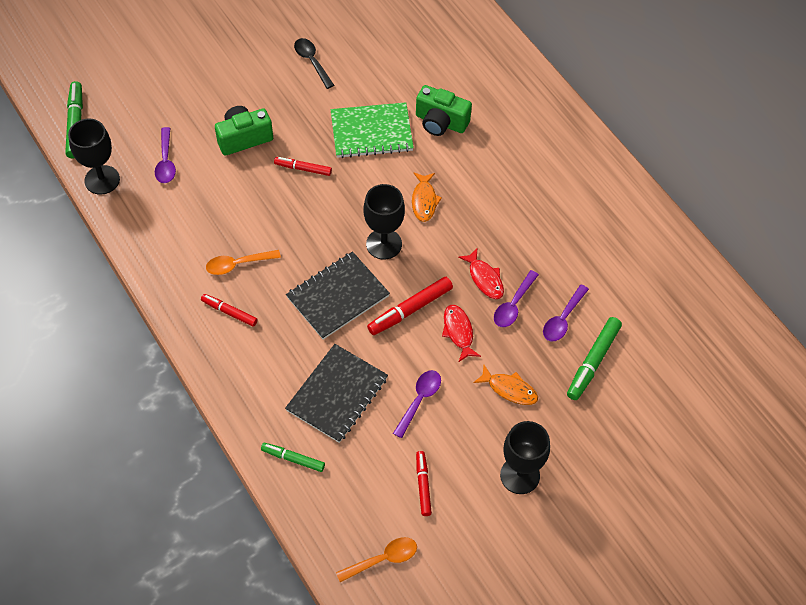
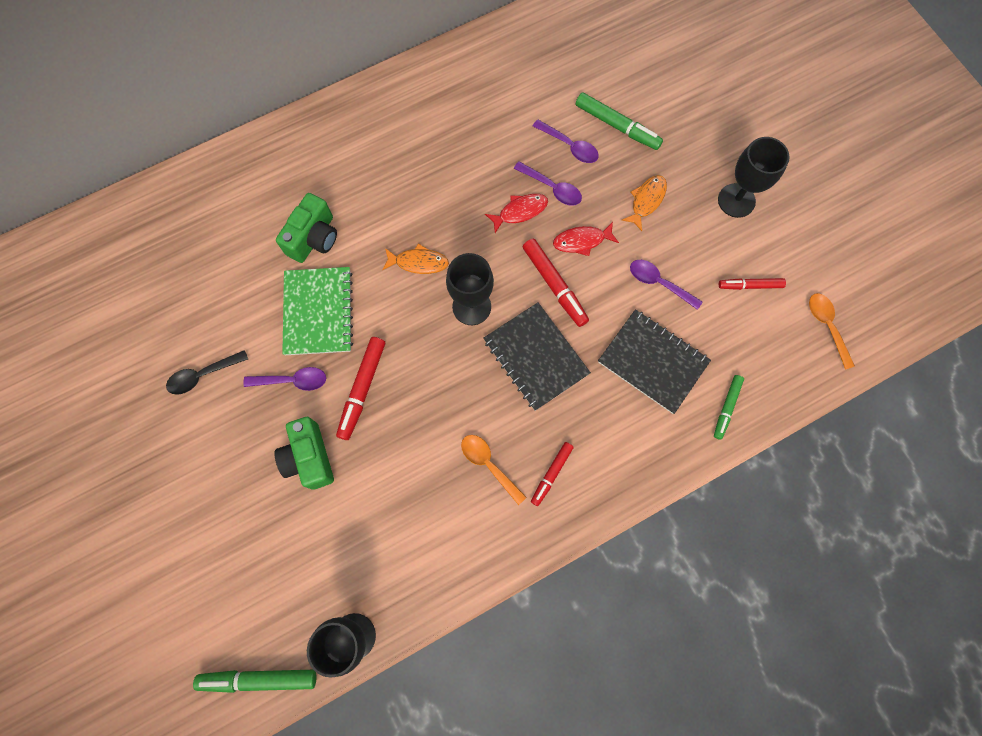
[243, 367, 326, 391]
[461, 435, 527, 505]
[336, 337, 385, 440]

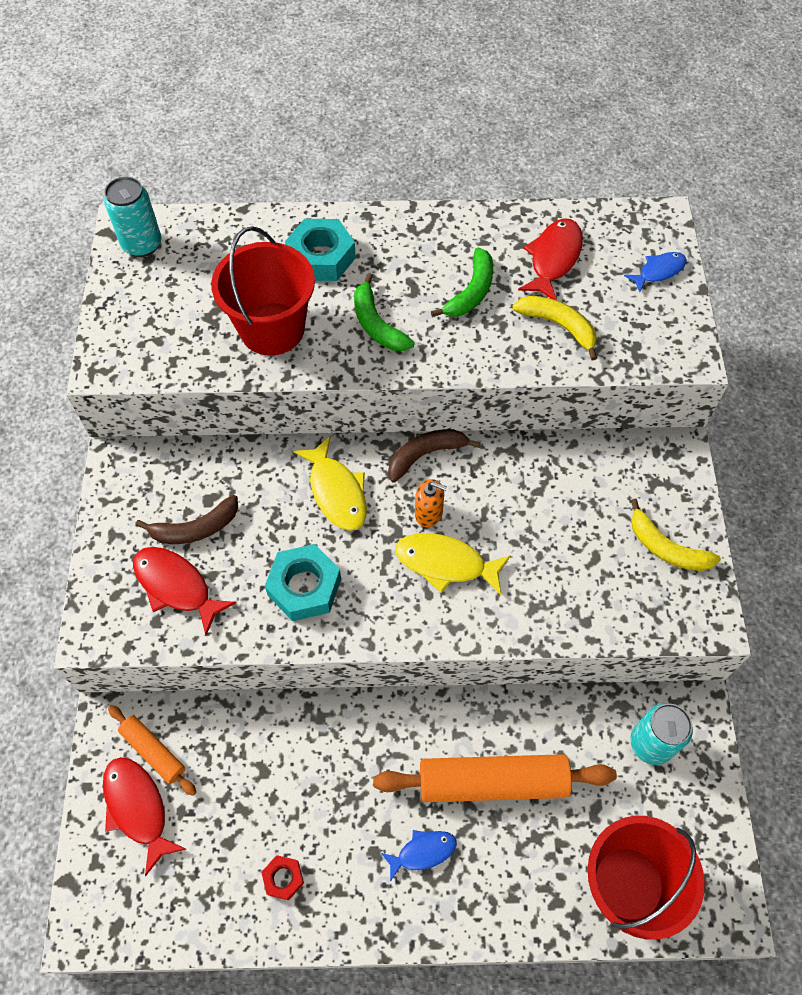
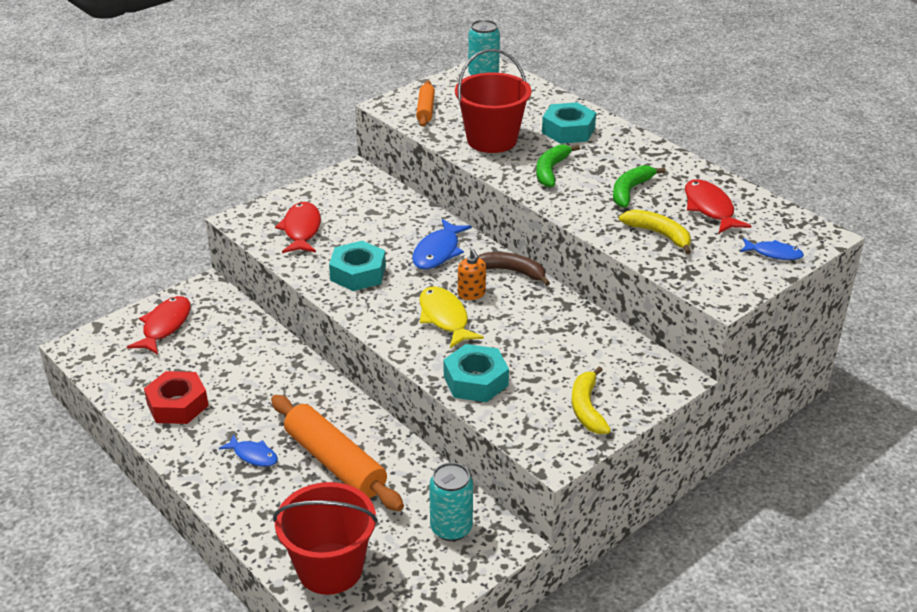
[416, 81, 435, 127]
[135, 495, 238, 544] (first image)
[144, 371, 209, 424]
[412, 219, 472, 269]
[613, 165, 665, 208]
[619, 209, 691, 254]
[685, 179, 751, 233]
[444, 344, 509, 402]

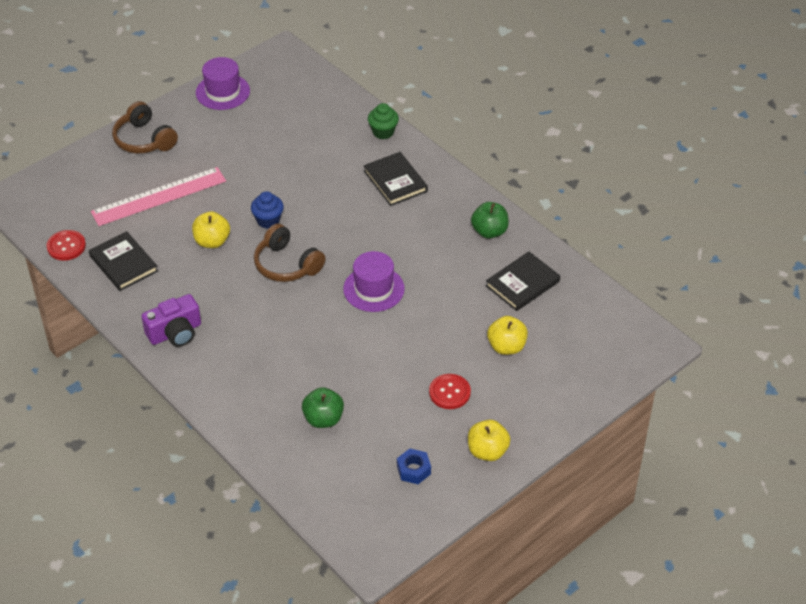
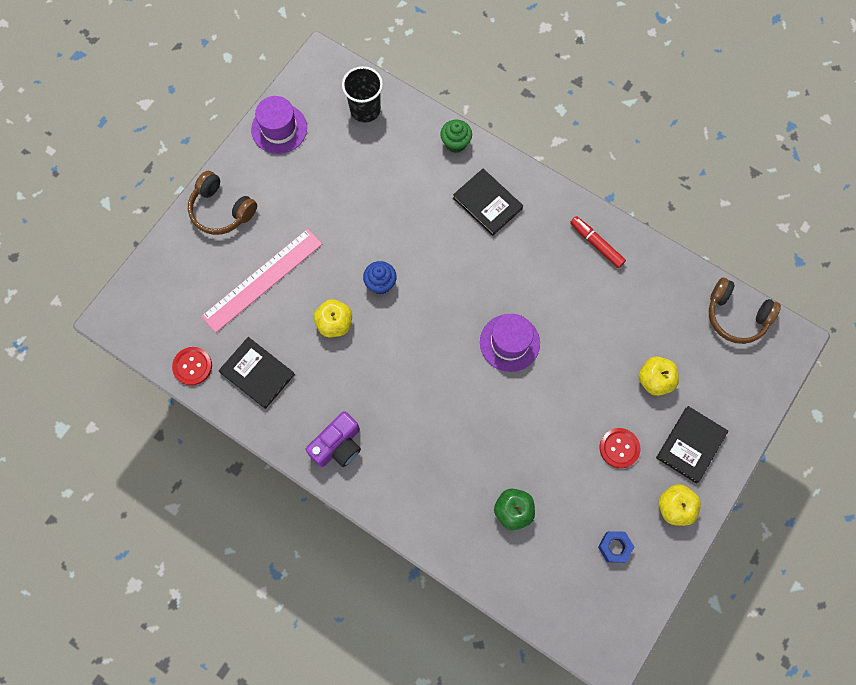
[709, 278, 781, 344]
[570, 216, 626, 268]
[656, 406, 728, 483]
[342, 66, 383, 123]

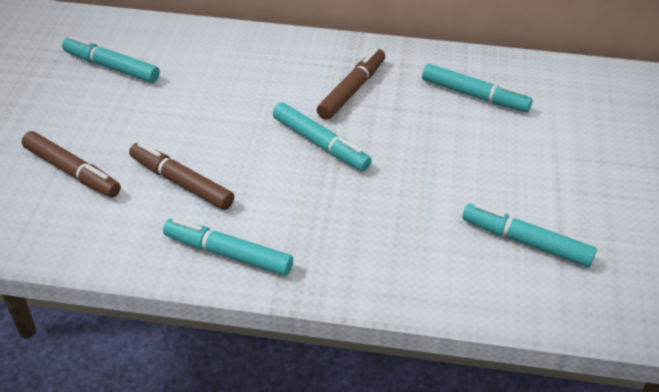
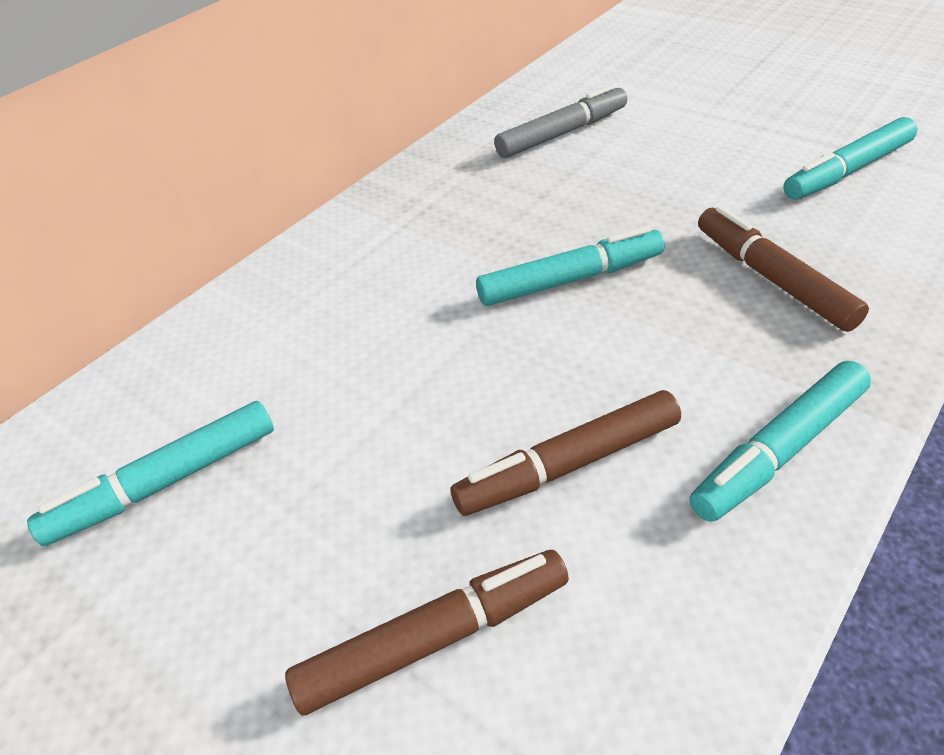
[698, 206, 869, 332]
[494, 84, 627, 158]

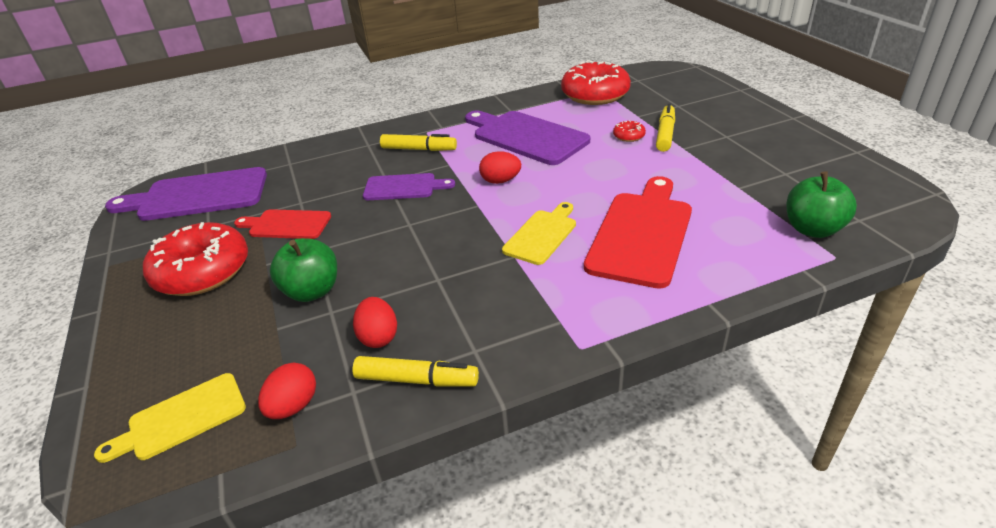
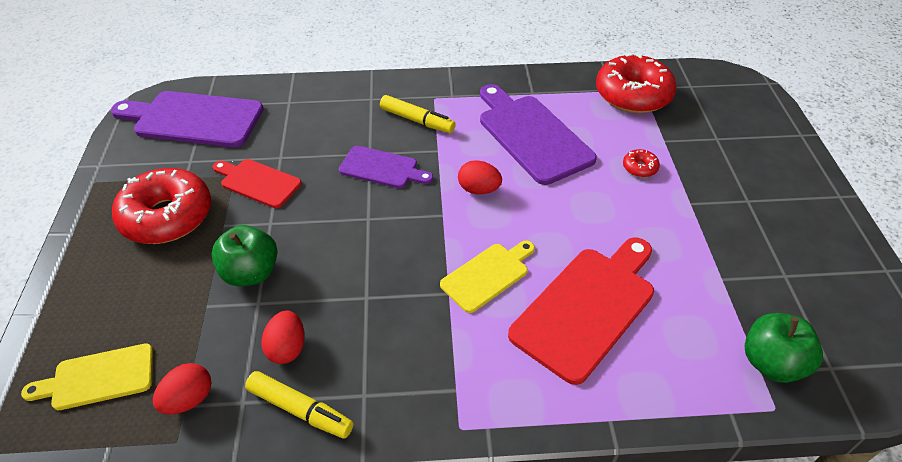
[656, 104, 675, 152] (first image)

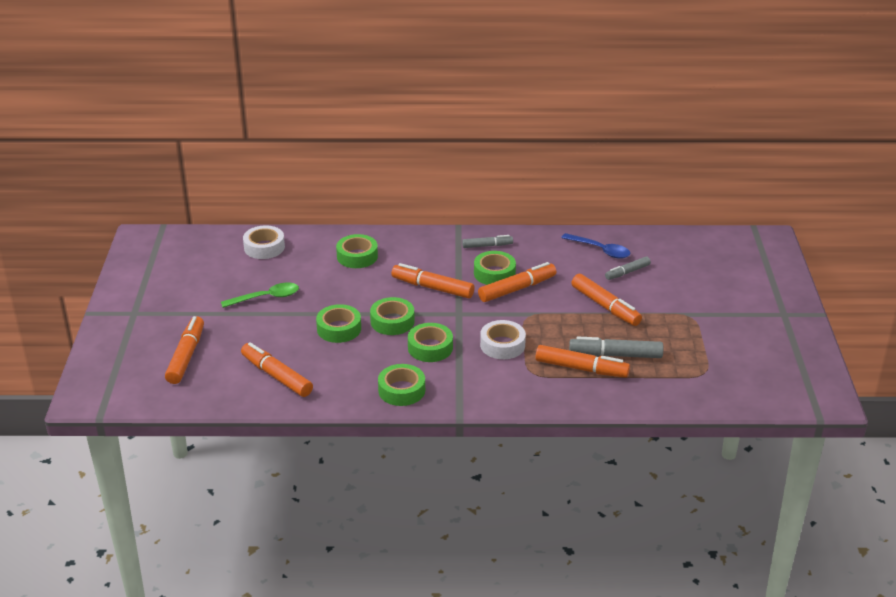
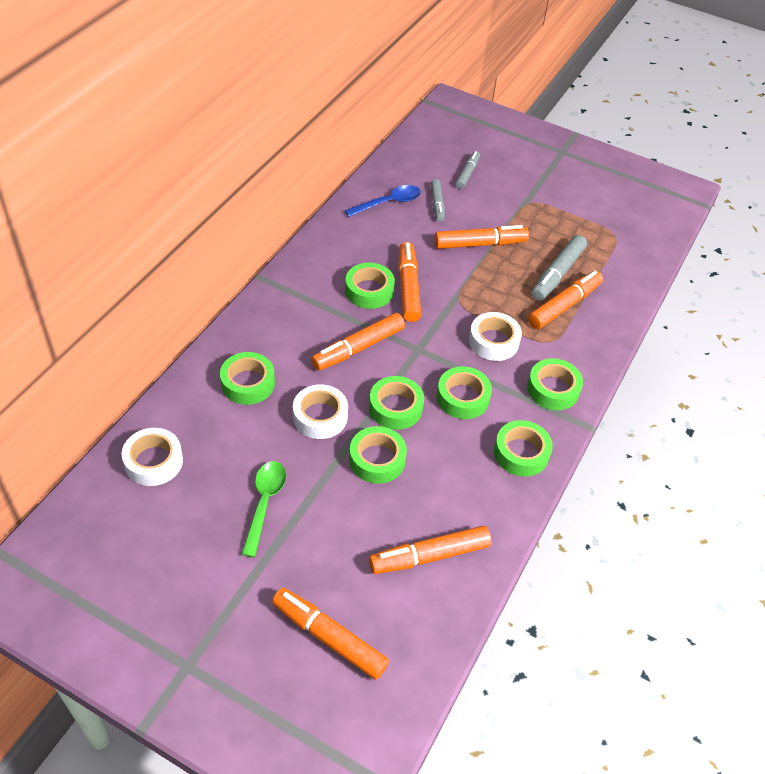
[456, 151, 480, 189]
[293, 385, 348, 439]
[527, 358, 583, 410]

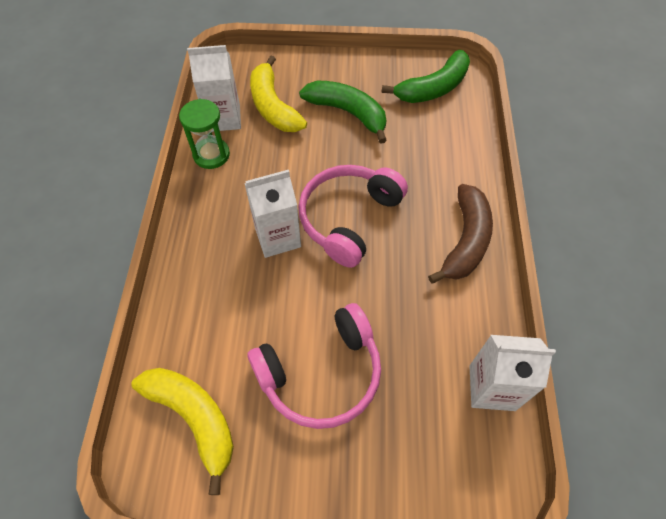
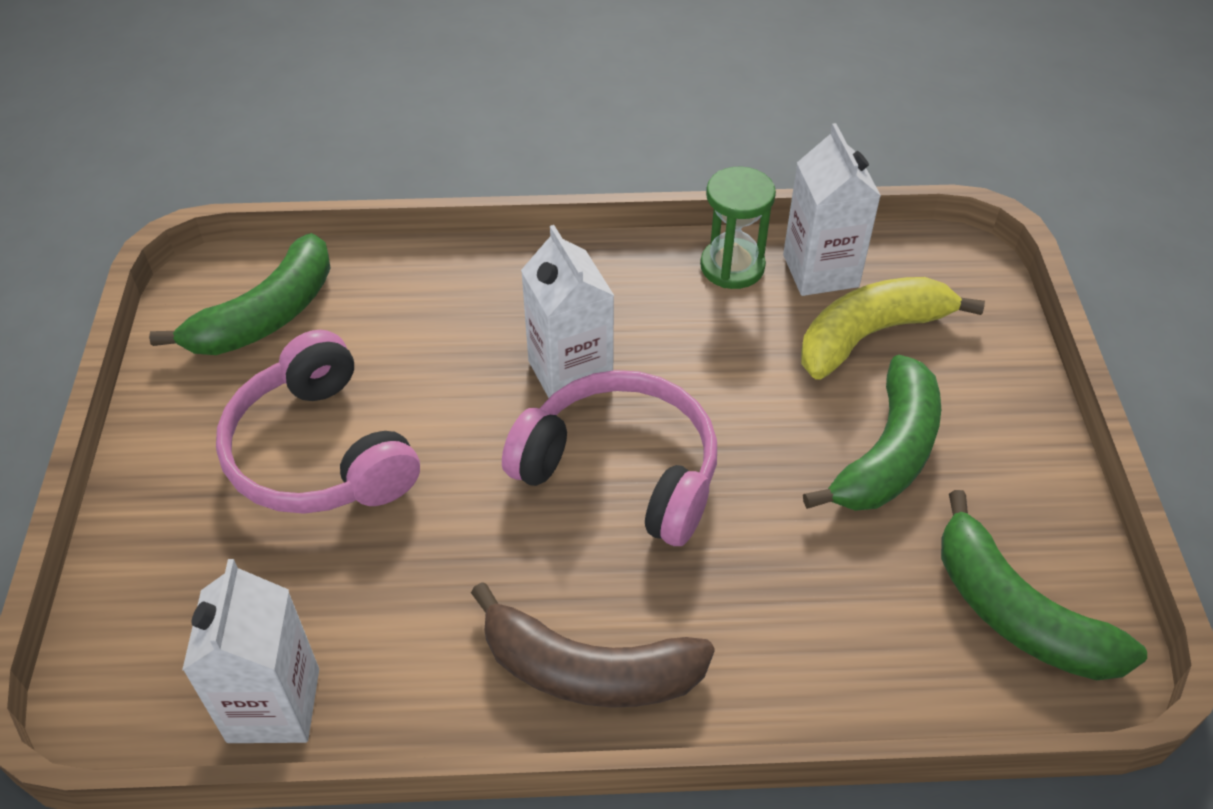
[149, 233, 331, 355]

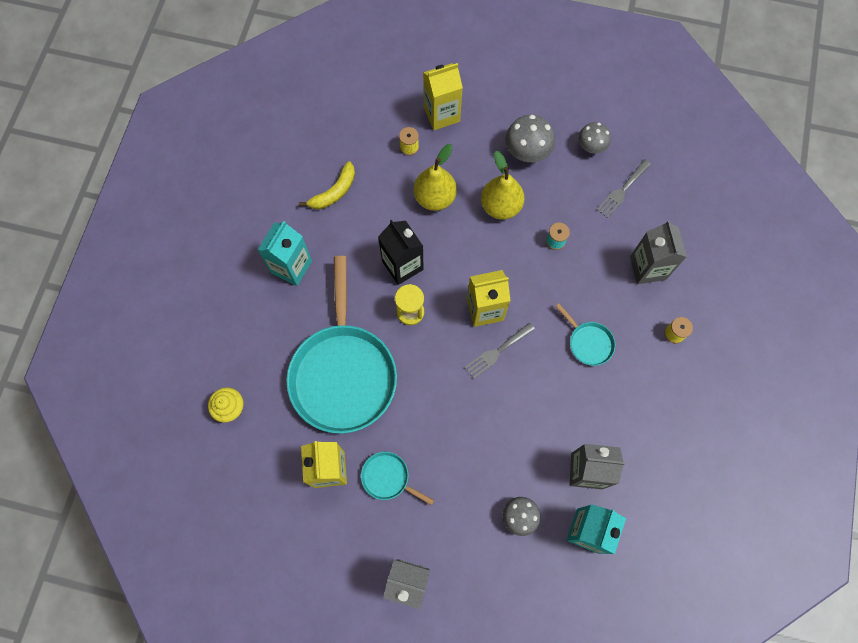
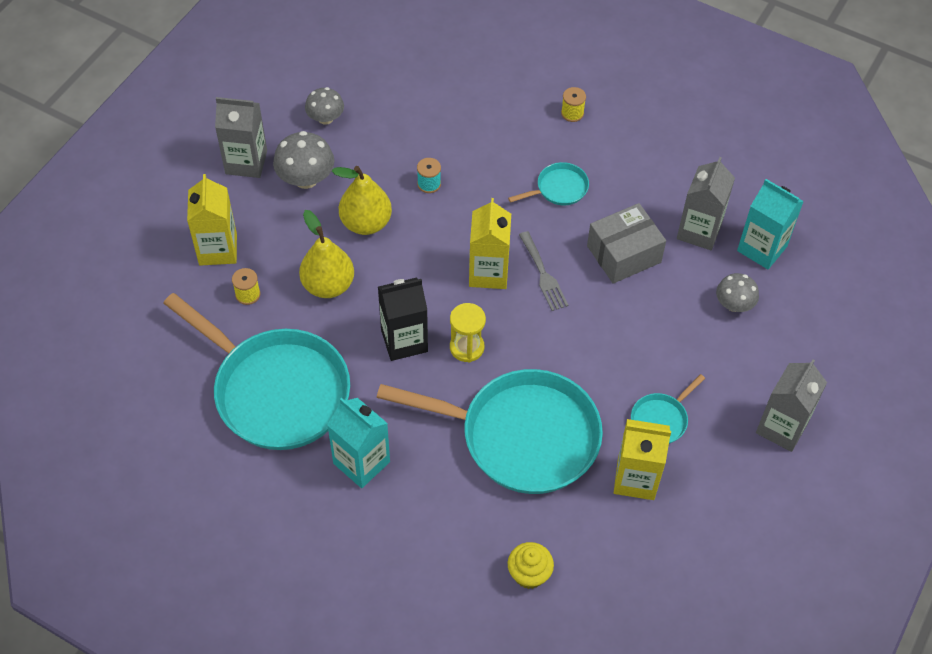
[163, 293, 350, 450]
[597, 159, 651, 218] (first image)
[215, 97, 267, 178]
[587, 203, 666, 284]

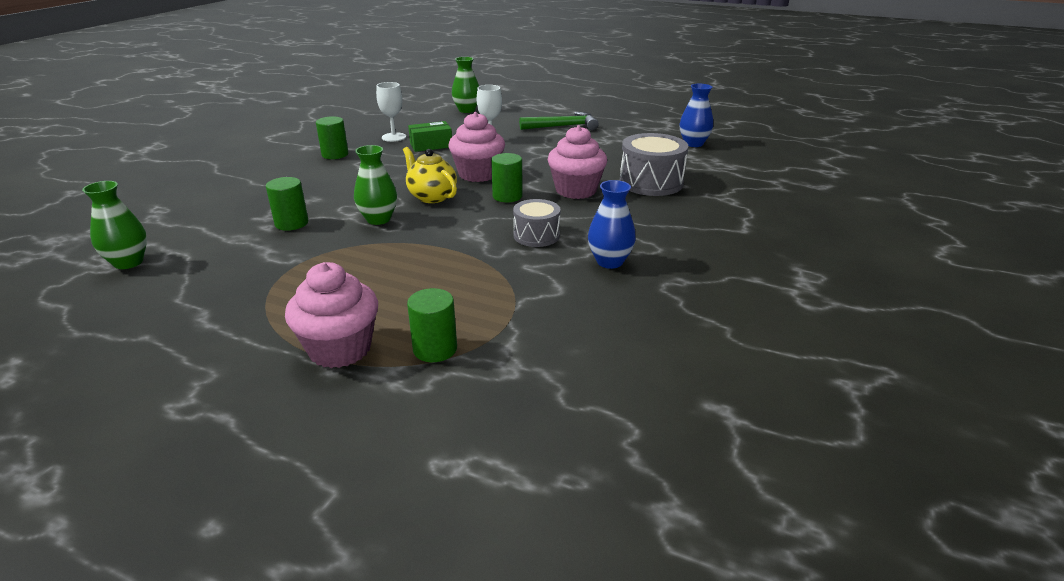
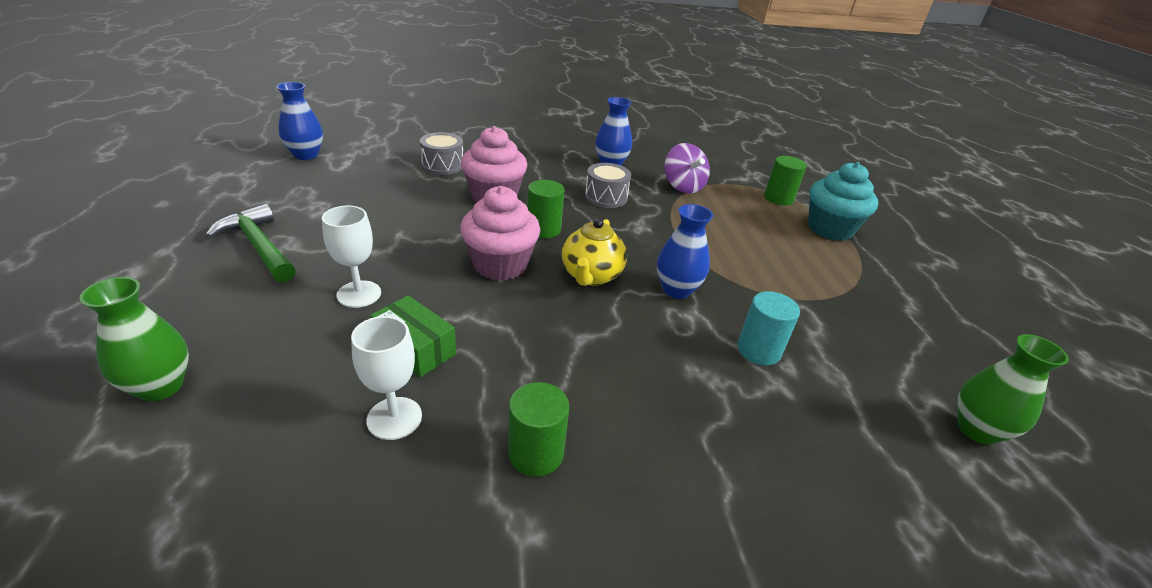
[737, 291, 800, 365]
[808, 162, 878, 241]
[657, 204, 713, 299]
[420, 132, 463, 175]
[664, 143, 710, 194]

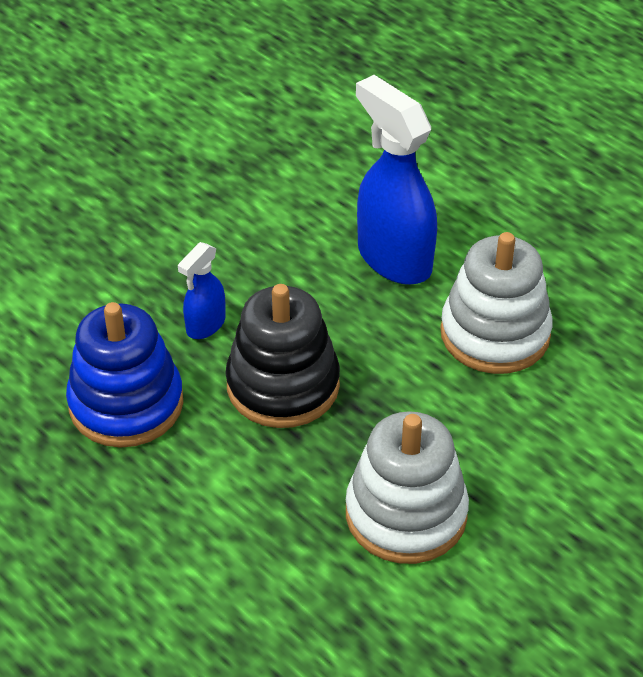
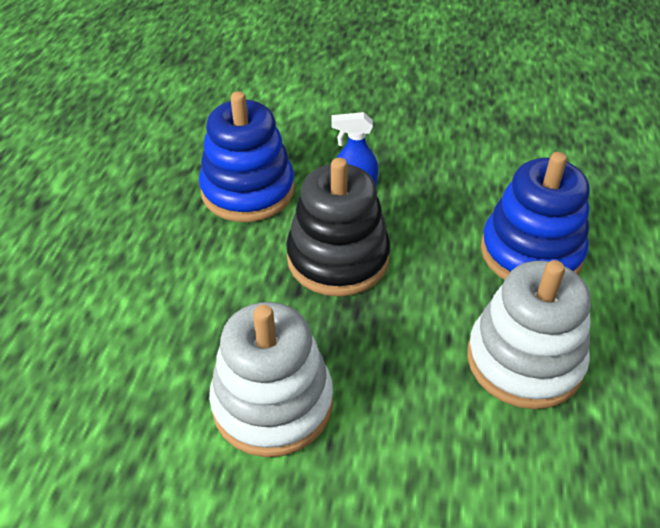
[481, 152, 590, 280]

